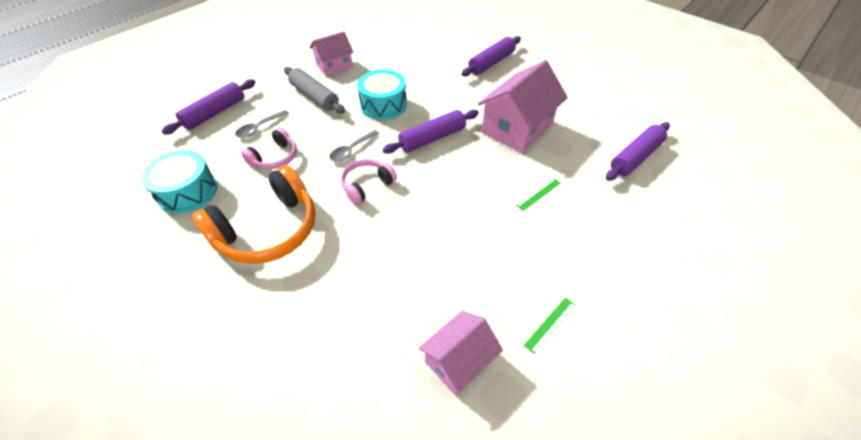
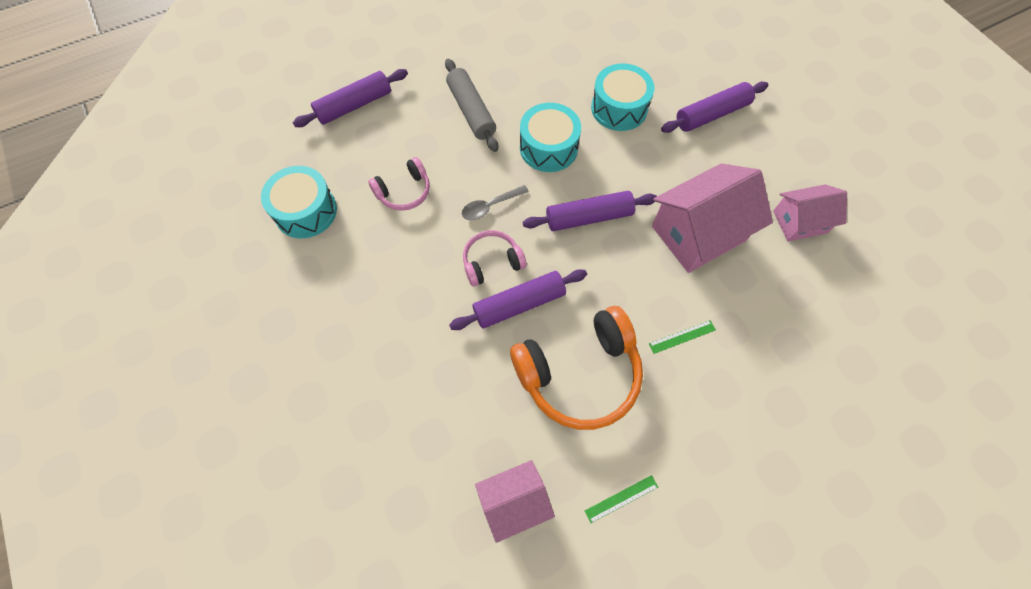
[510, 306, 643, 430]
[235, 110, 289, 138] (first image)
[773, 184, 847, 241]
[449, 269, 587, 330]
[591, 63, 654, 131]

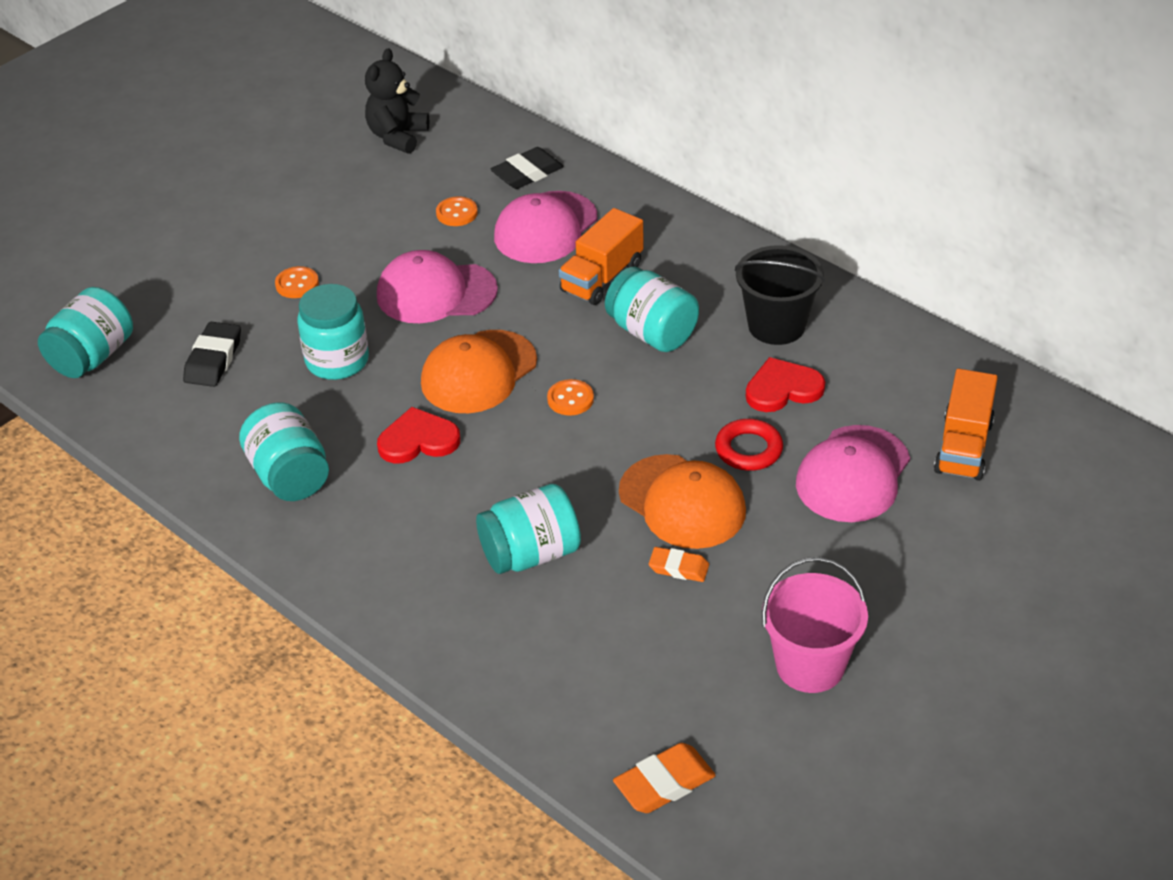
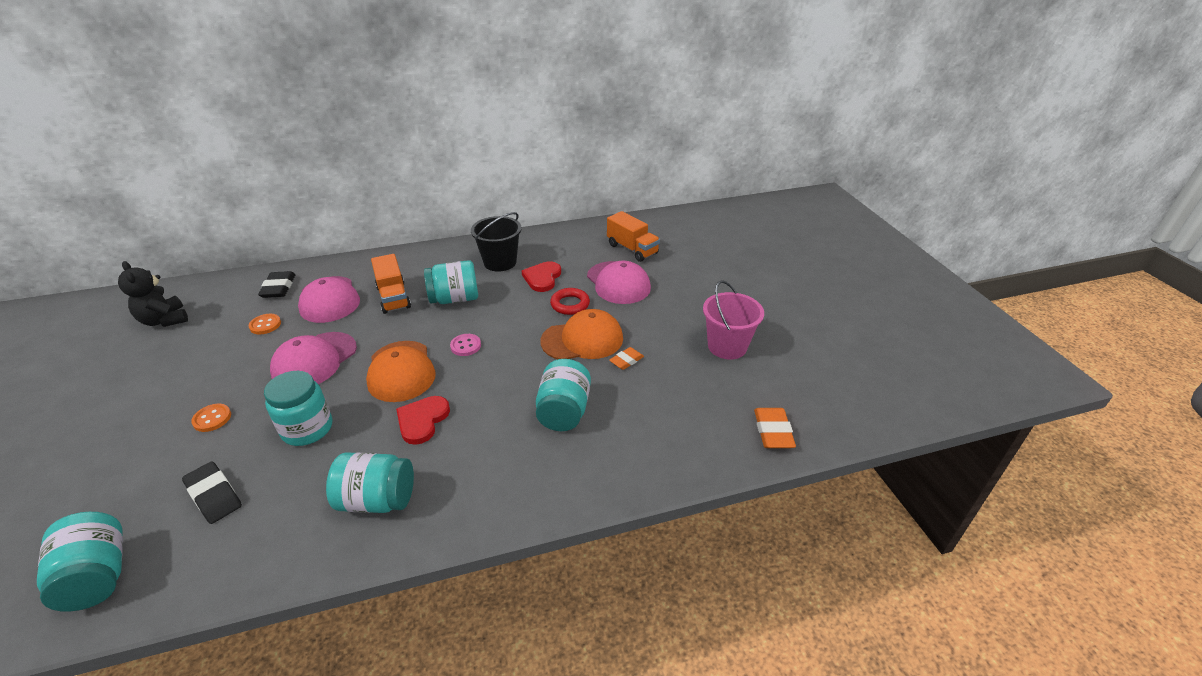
[450, 334, 481, 356]

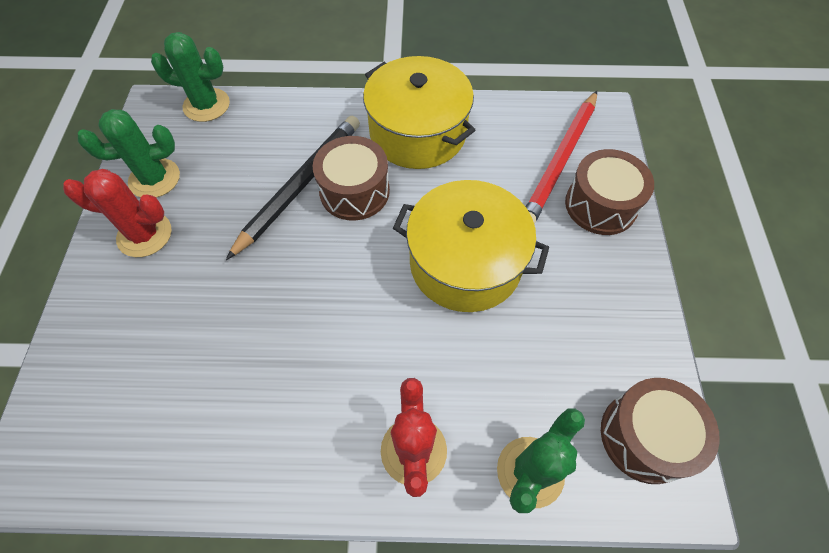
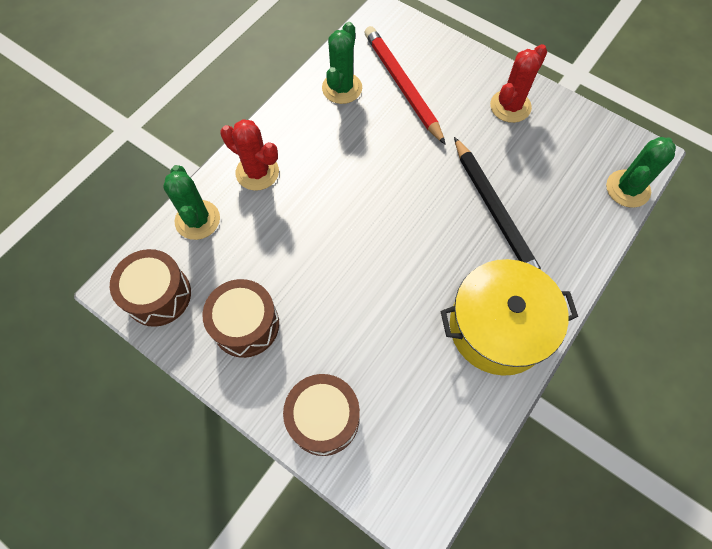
[322, 22, 362, 104]
[202, 279, 279, 358]
[393, 180, 549, 312] (first image)
[364, 26, 446, 145]

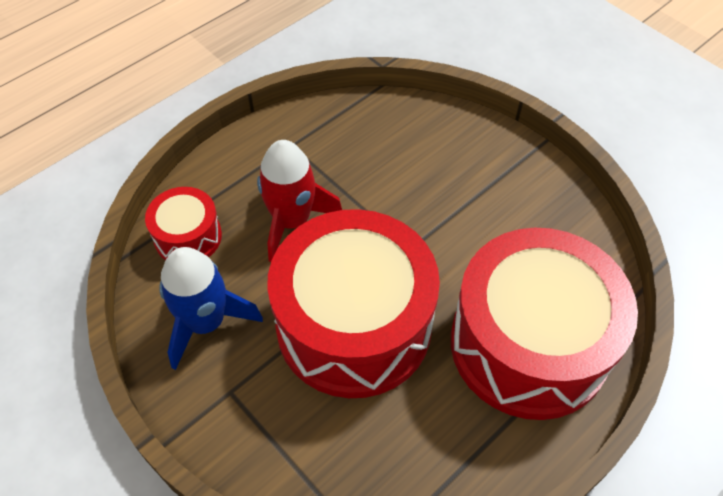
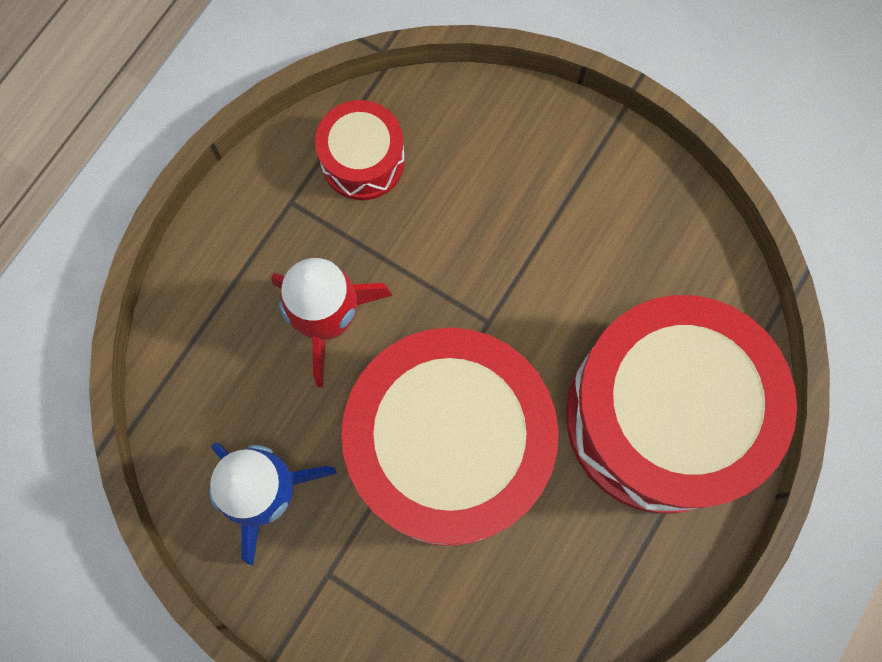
[315, 100, 405, 200]

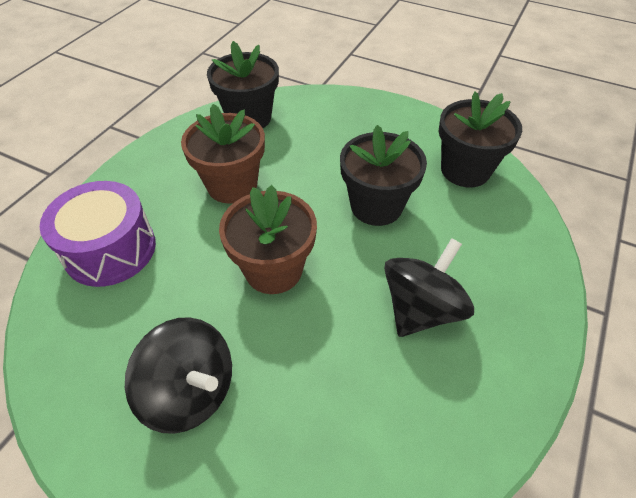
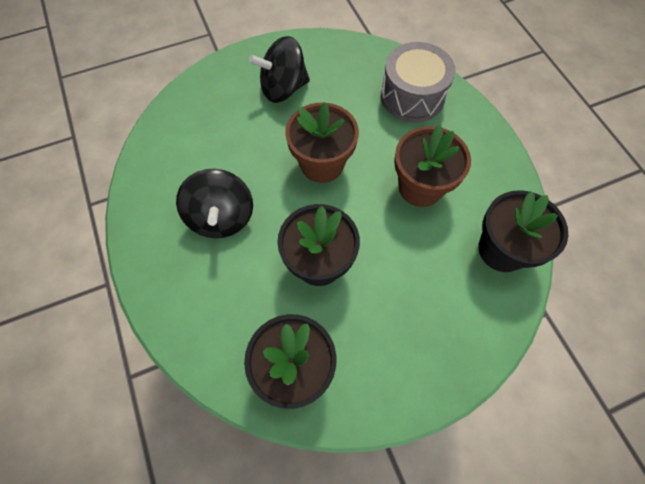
[381, 42, 455, 122]

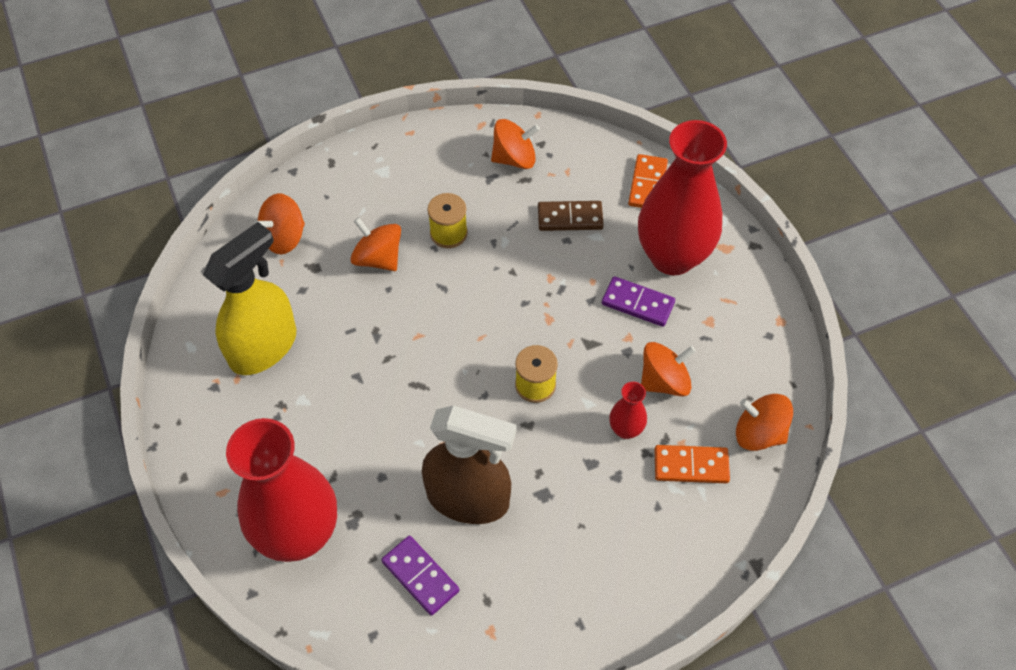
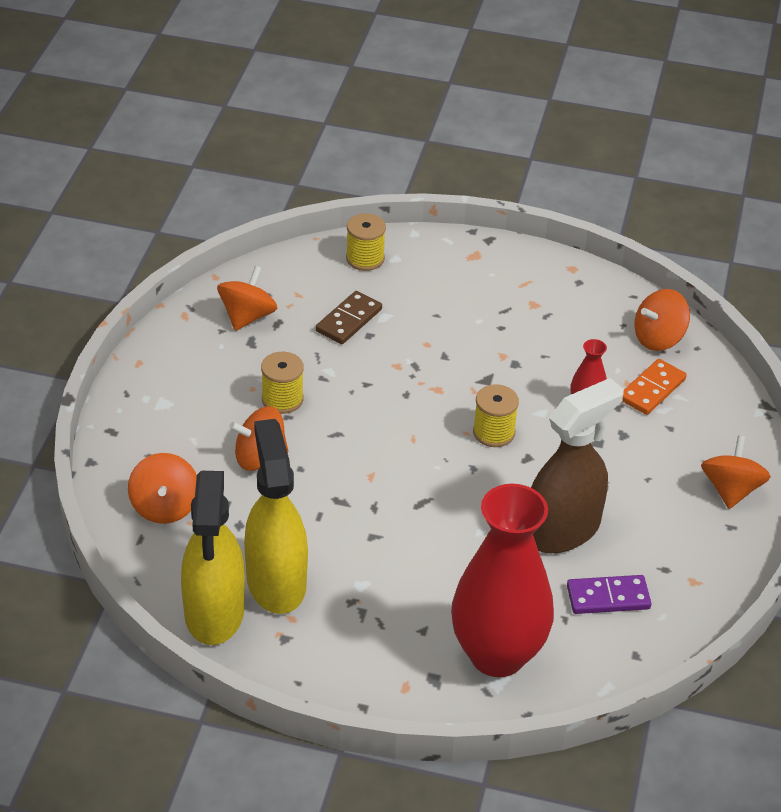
[602, 276, 675, 327] (first image)
[346, 213, 386, 271]
[638, 120, 727, 275] (first image)
[701, 435, 771, 509]
[181, 471, 245, 645]

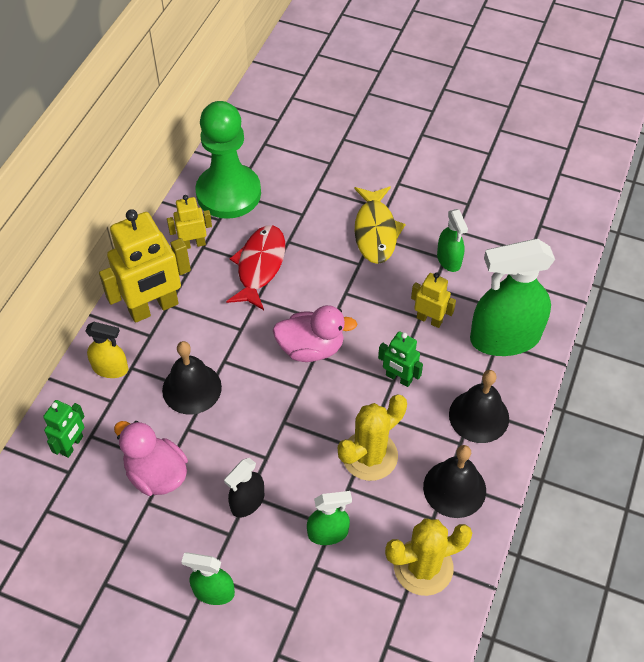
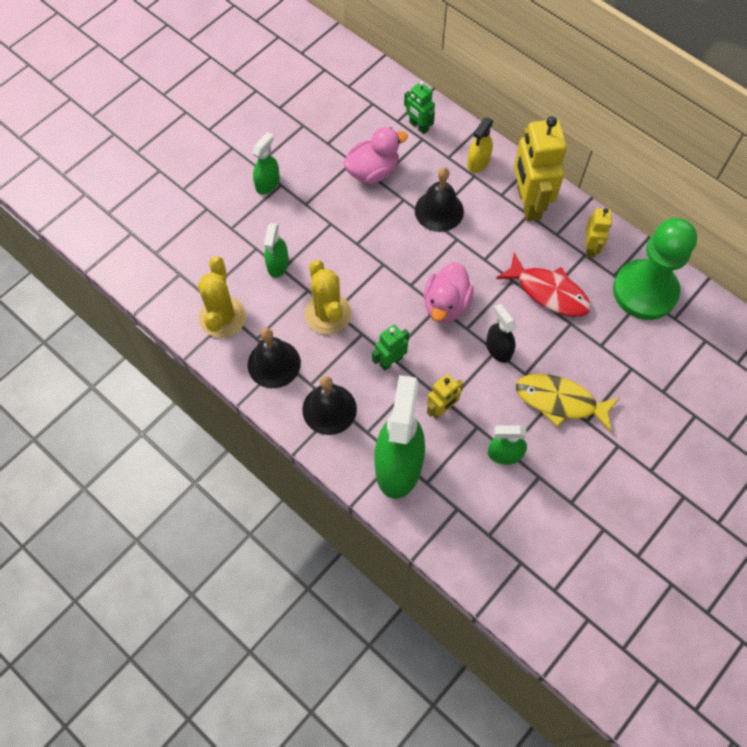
[486, 303, 516, 363]

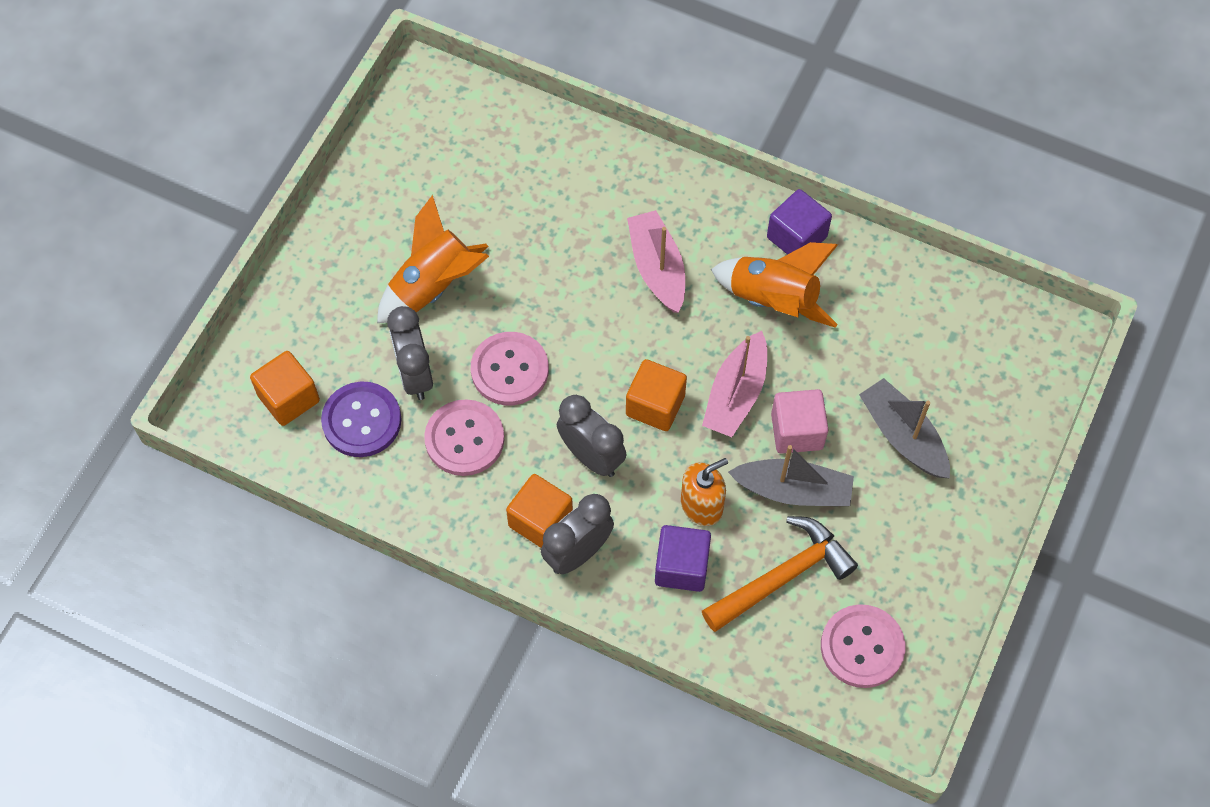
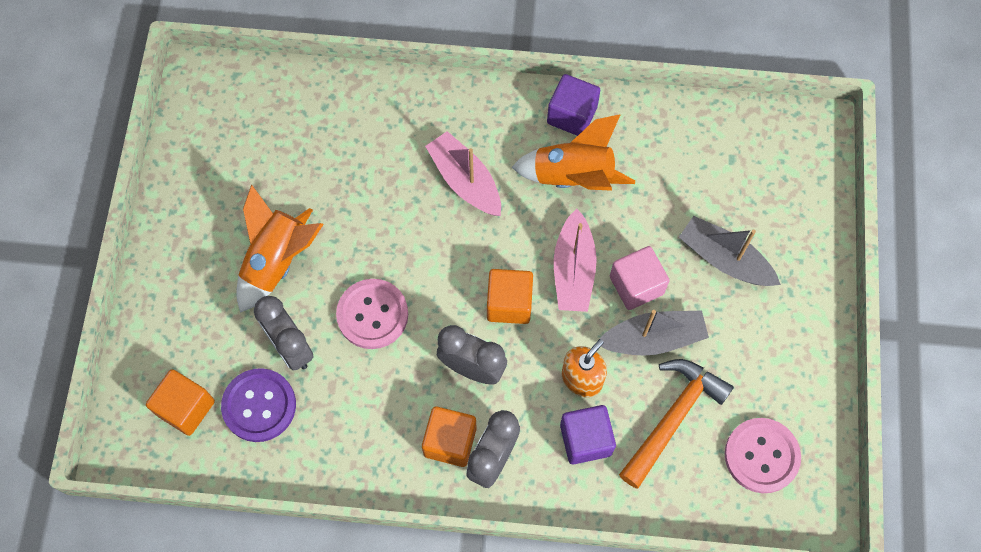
[424, 399, 504, 476] (first image)

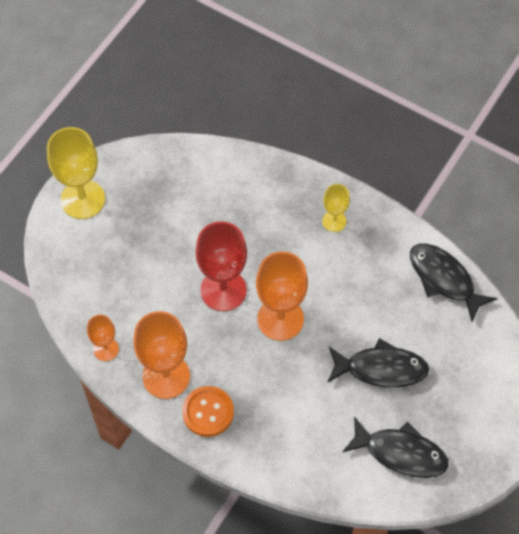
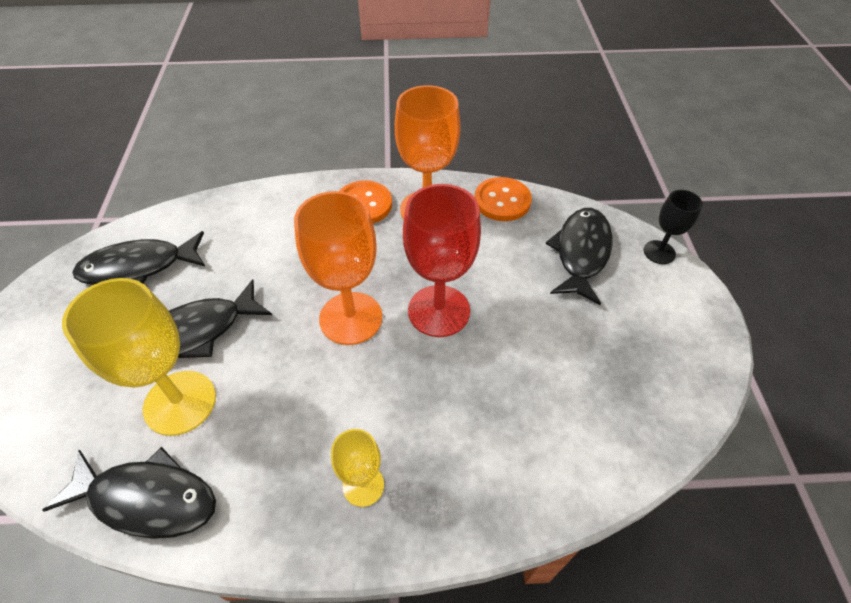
[62, 278, 216, 436]
[475, 177, 532, 221]
[546, 208, 613, 305]
[643, 190, 703, 264]

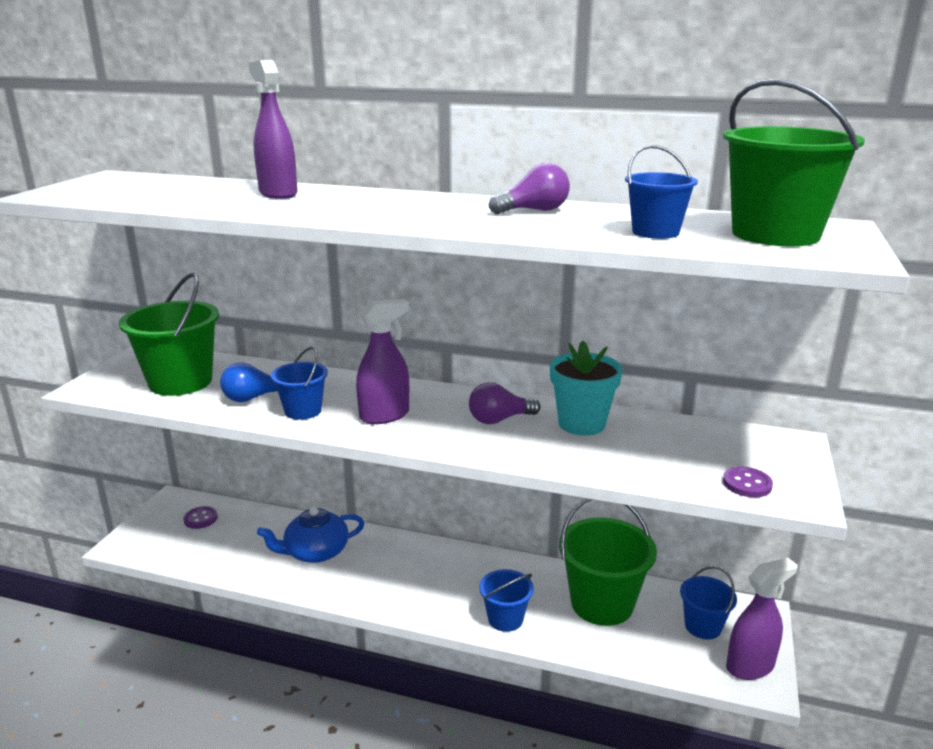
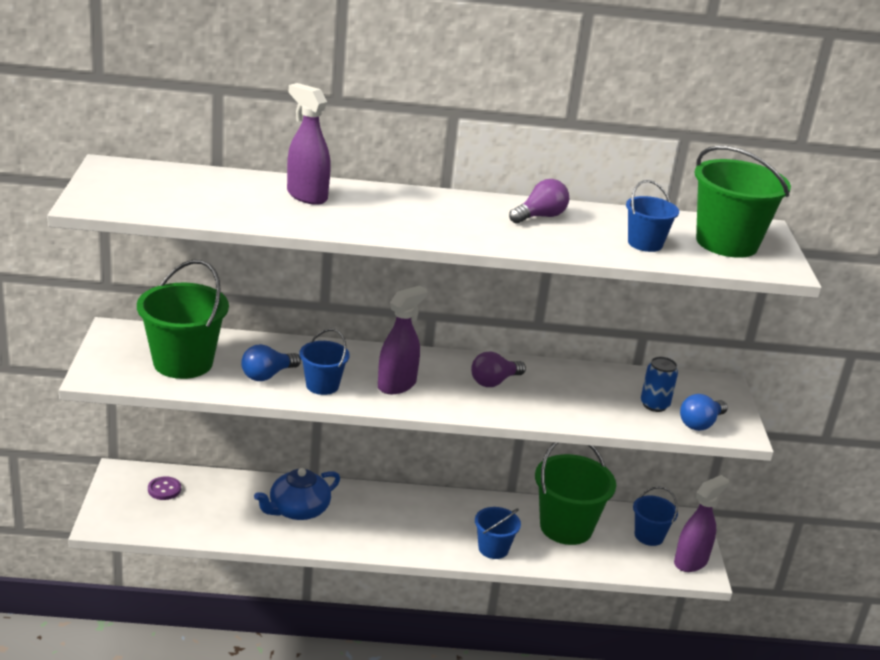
[550, 341, 623, 436] (first image)
[680, 394, 728, 431]
[641, 357, 678, 412]

